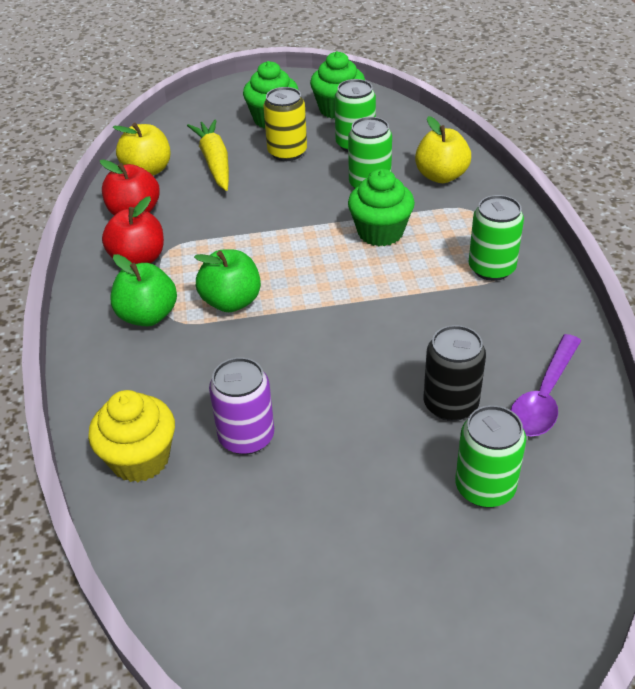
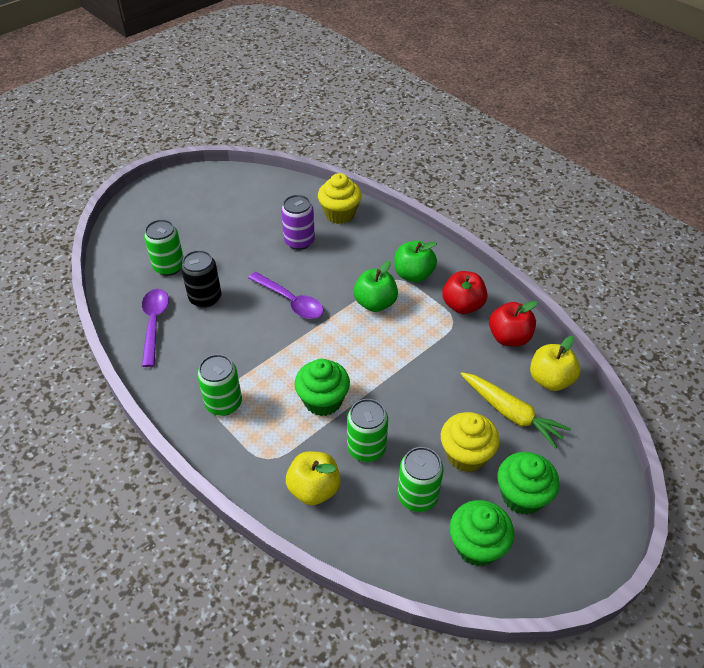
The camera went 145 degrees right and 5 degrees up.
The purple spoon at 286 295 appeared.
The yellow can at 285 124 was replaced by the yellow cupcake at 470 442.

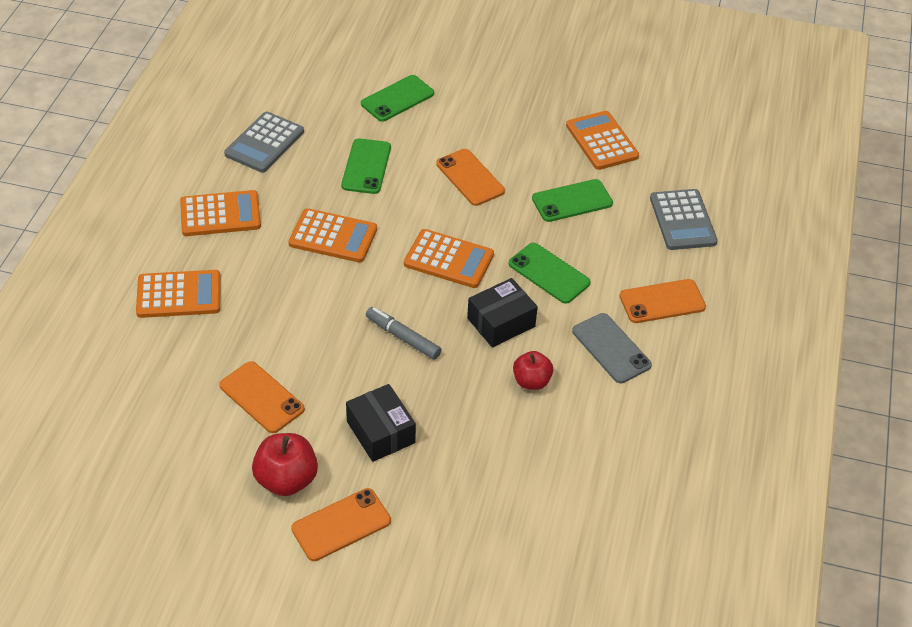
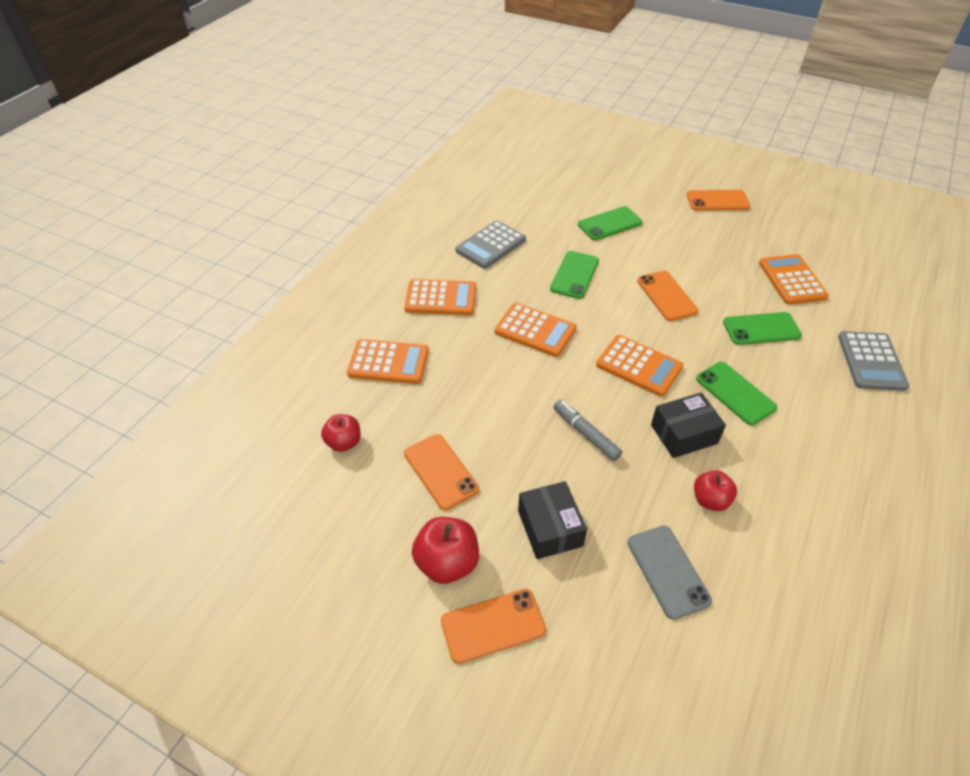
The camera went 15 degrees right and 0 degrees up.
The red apple at 341 433 appeared.
The grey phone moved from 612 348 to 670 573.
The orange phone moved from 662 301 to 718 200.

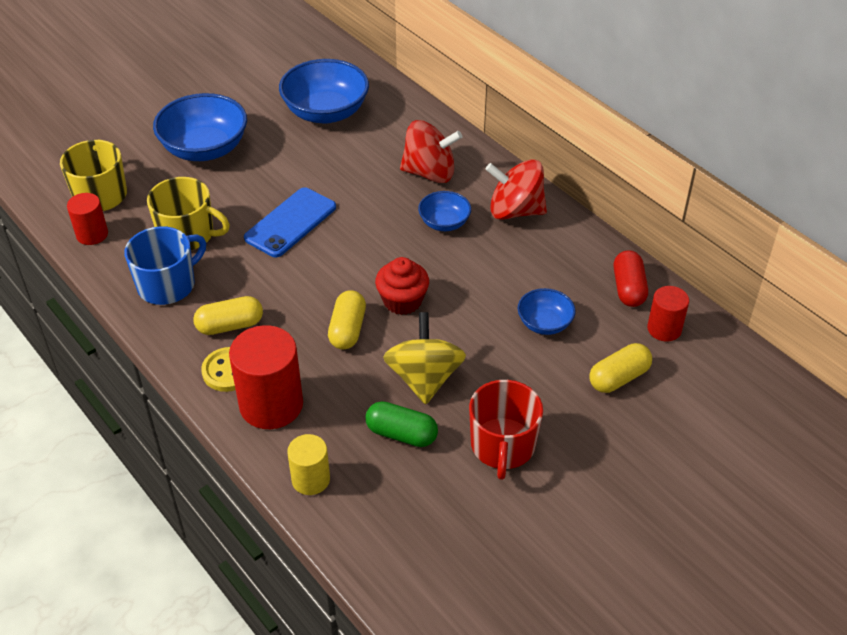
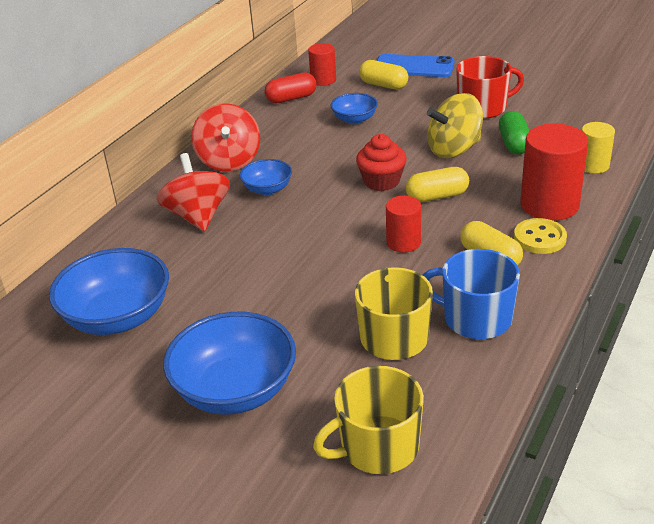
The camera went 110 degrees left and 10 degrees down.
The red cylinder moved from 87 219 to 403 224.
The blue phone moved from 290 222 to 415 65.

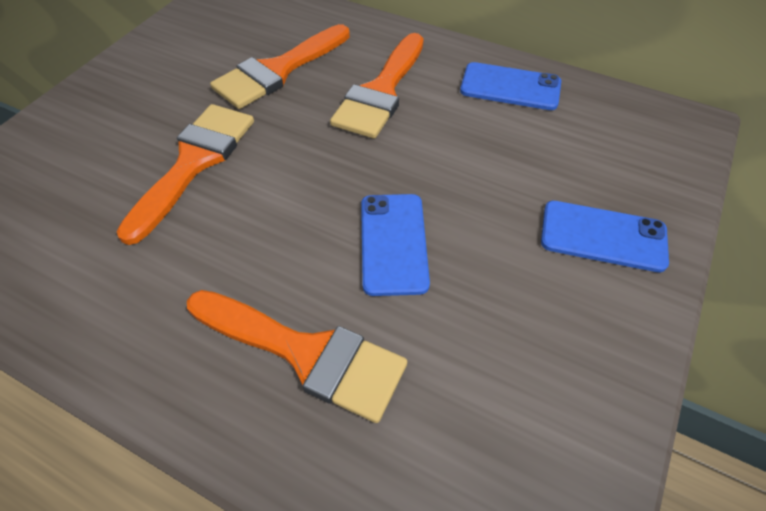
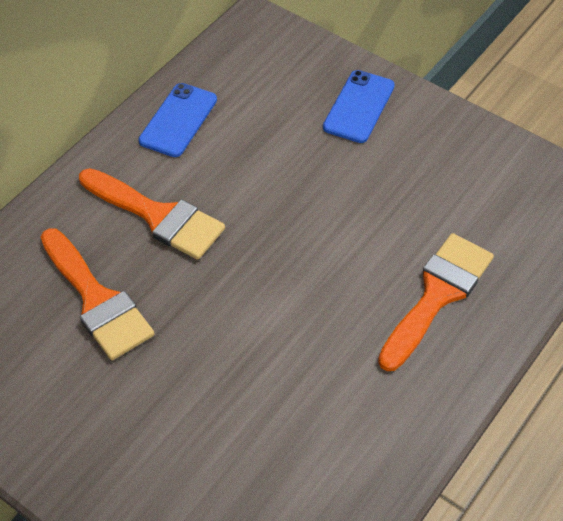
The camera went 80 degrees left and 0 degrees up.
The orange brush at 185 174 disappeared.
The blue phone at 395 245 disappeared.

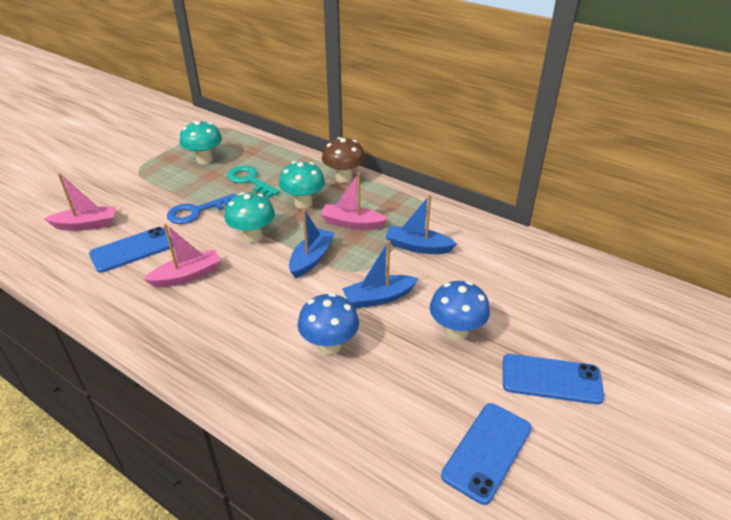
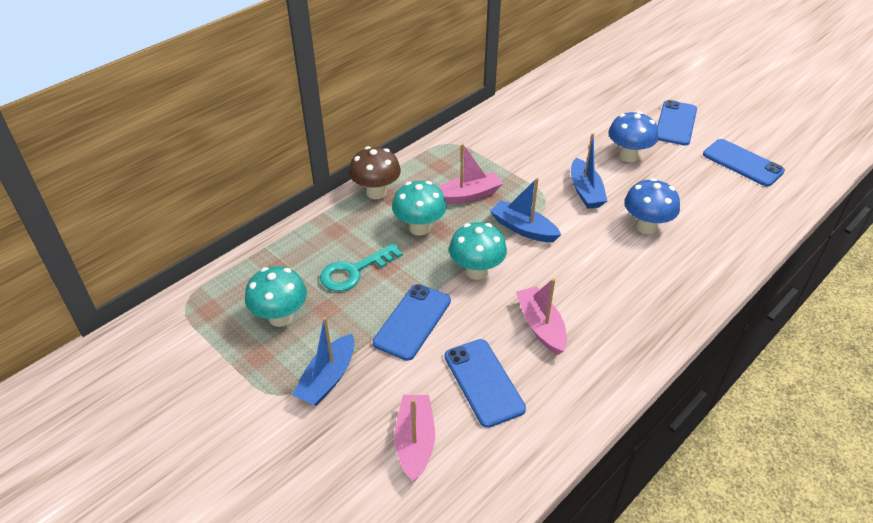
The camera went 80 degrees left and 5 degrees up.
The blue boat moved from 421 224 to 323 361.
The blue key at 201 209 was replaced by the blue phone at 412 322.
The pink boat at 354 201 turned 135 degrees counterclockwise.

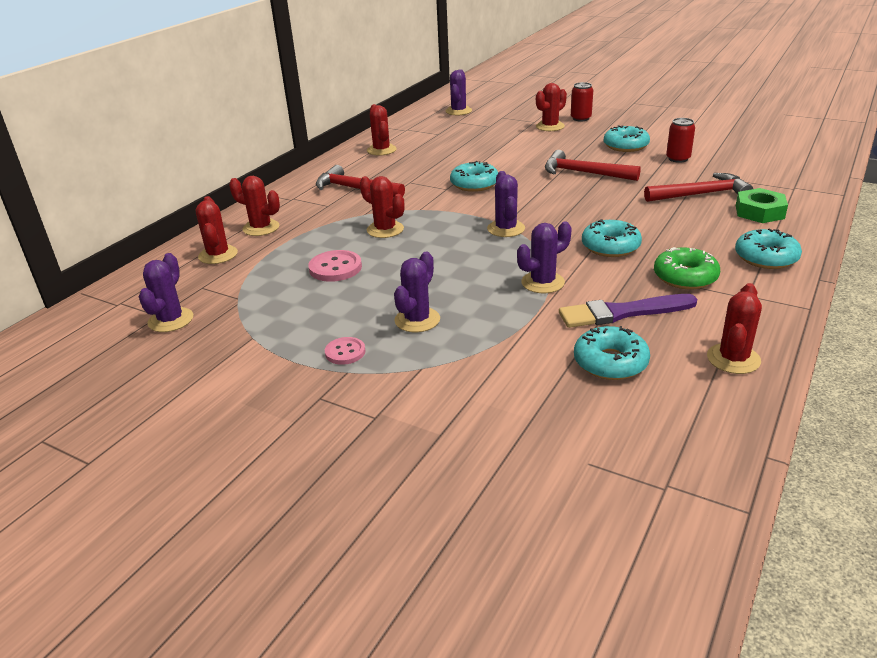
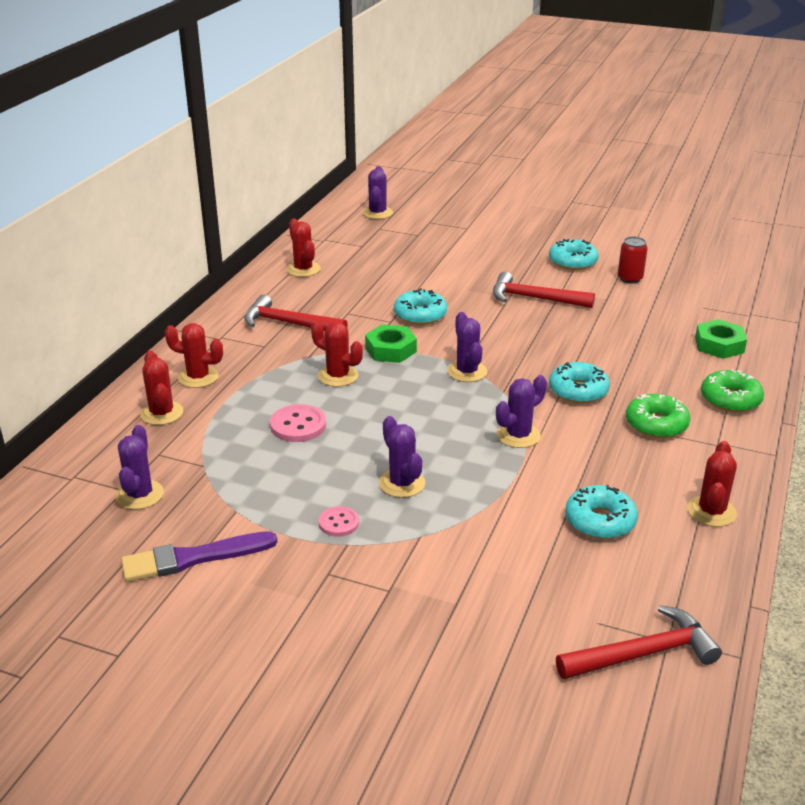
The camera went 10 degrees left and 0 degrees up.
The red cactus at 551 107 disappeared.
The red can at 582 101 disappeared.
The green nut at 391 343 appeared.
The purple brush moved from 628 311 to 199 556.
The red hammer moved from 698 187 to 639 642.
The turquoise donut at 768 248 became the green donut at 732 391.
The purple cactus at 417 292 turned 45 degrees counterclockwise.

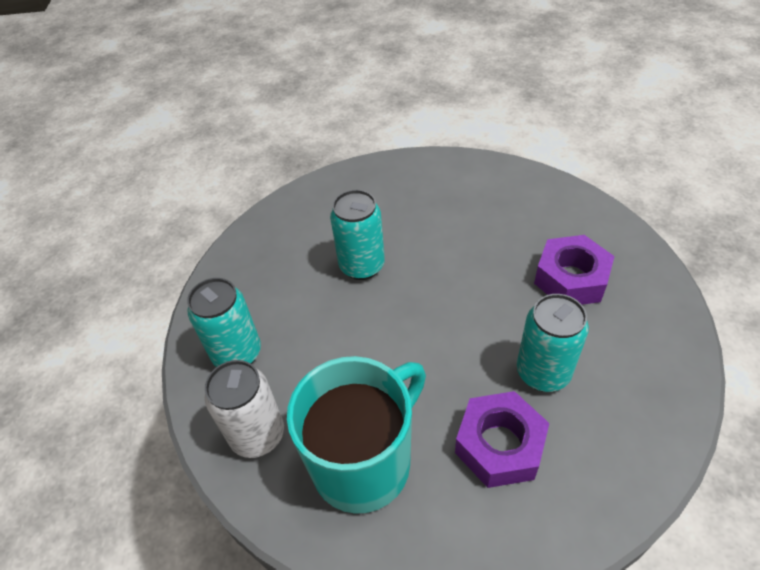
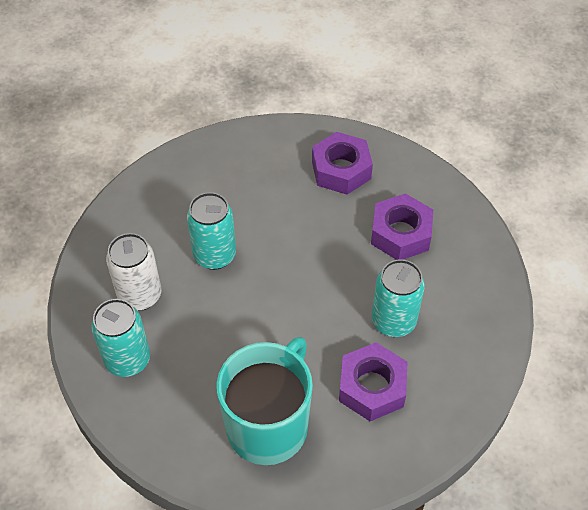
The camera went 20 degrees left and 5 degrees up.
The purple nut at 342 163 appeared.
The white can moved from 244 409 to 133 272.

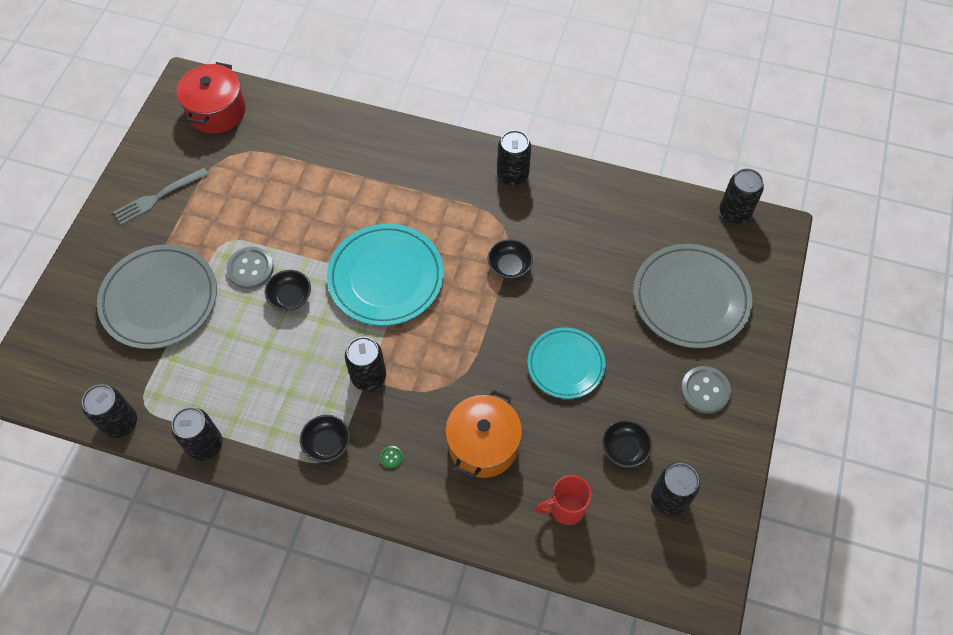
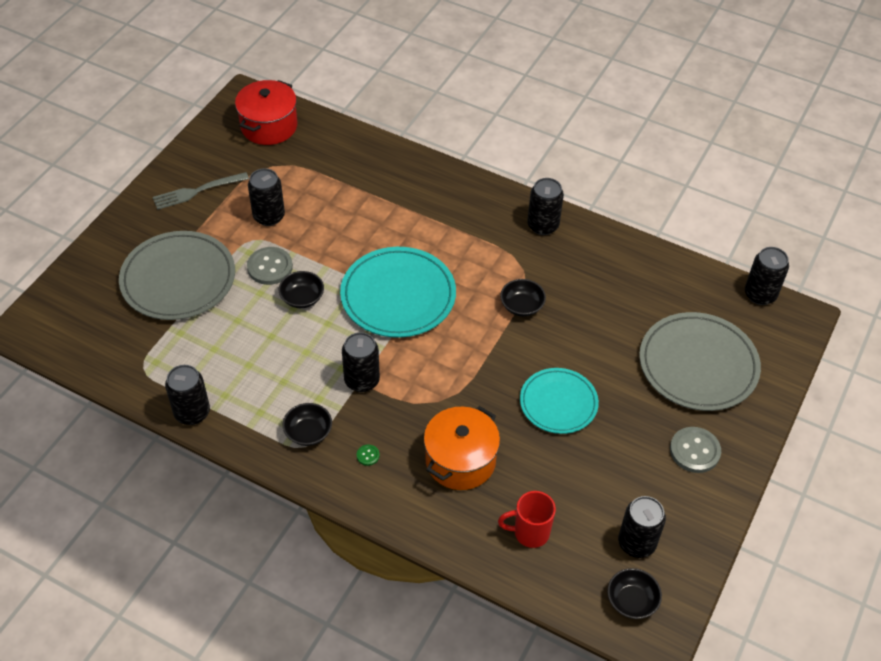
The camera went 10 degrees right and 10 degrees down.
The black can moved from 109 411 to 266 197.
The black bowl moved from 627 444 to 634 593.

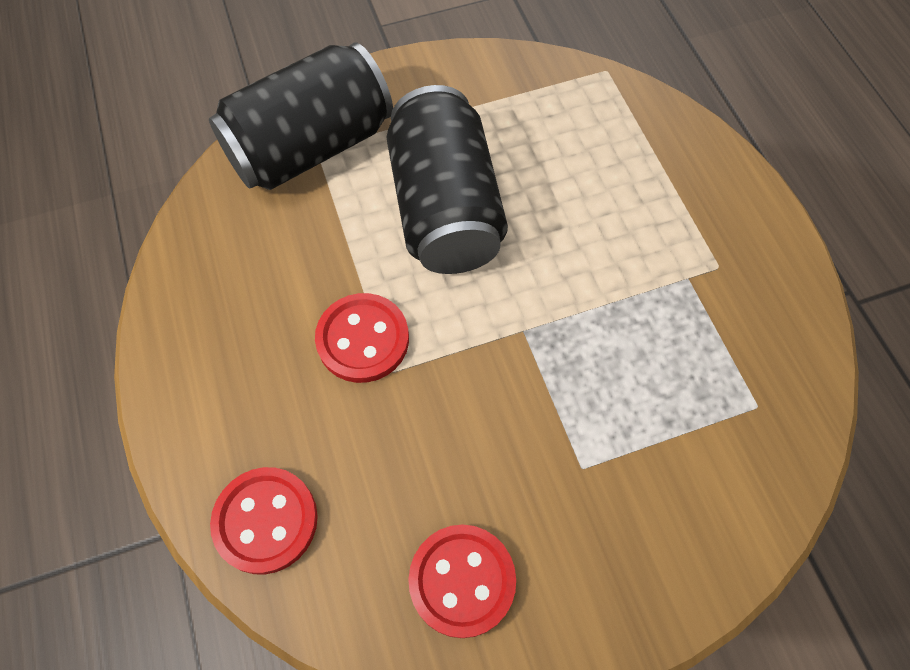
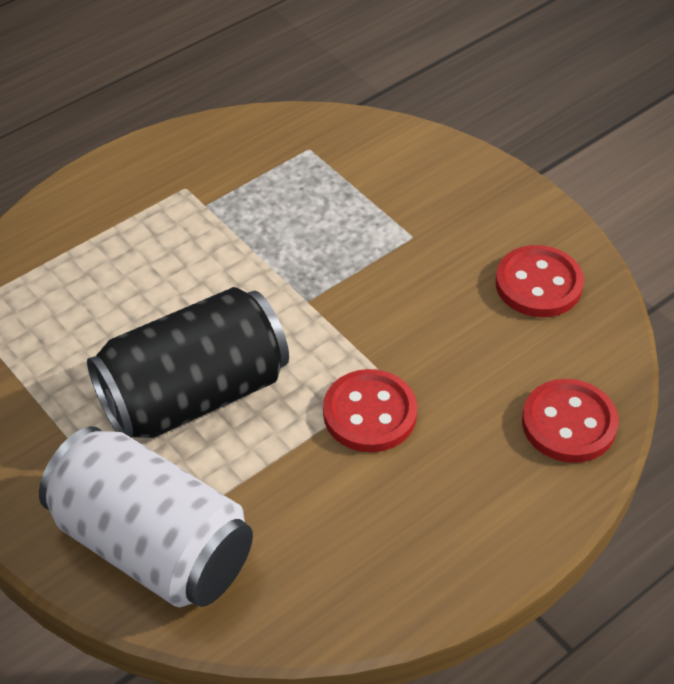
The camera went 110 degrees left and 15 degrees down.
The black can at 301 116 became the white can at 146 516.

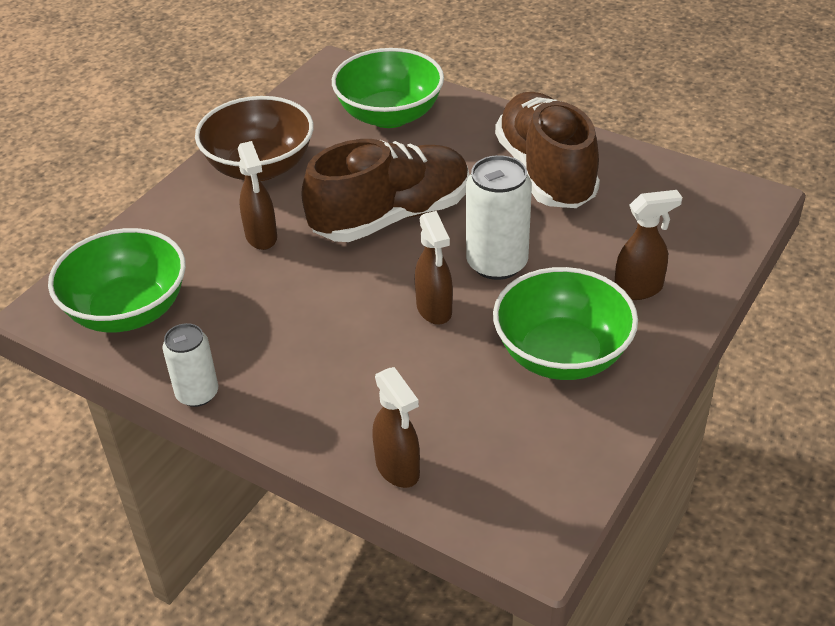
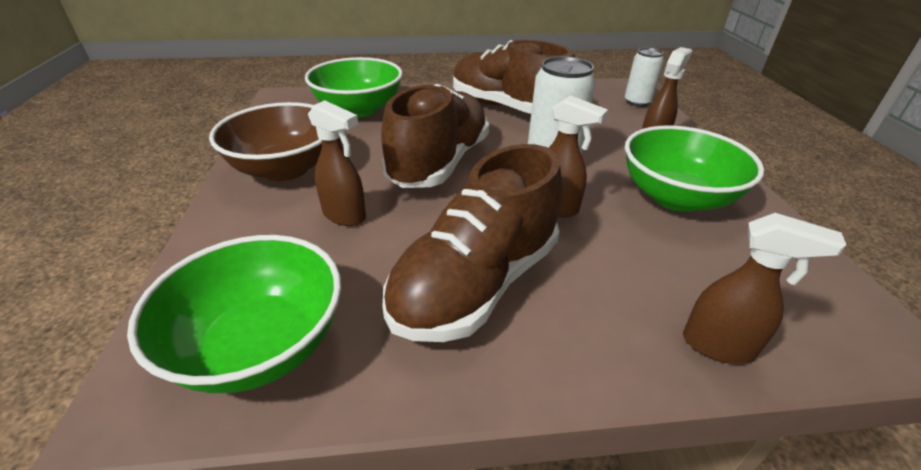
The camera went 40 degrees left and 5 degrees down.
The brown shoe at 472 243 appeared.
The white can moved from 190 365 to 644 77.

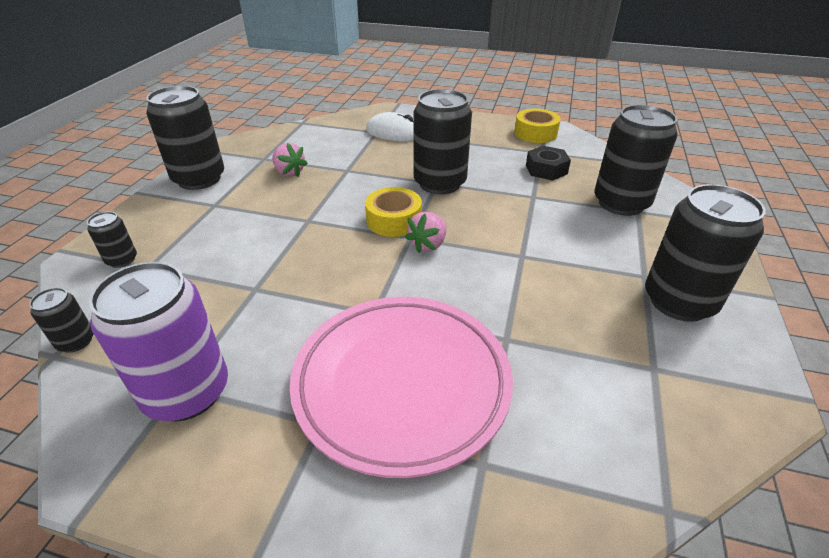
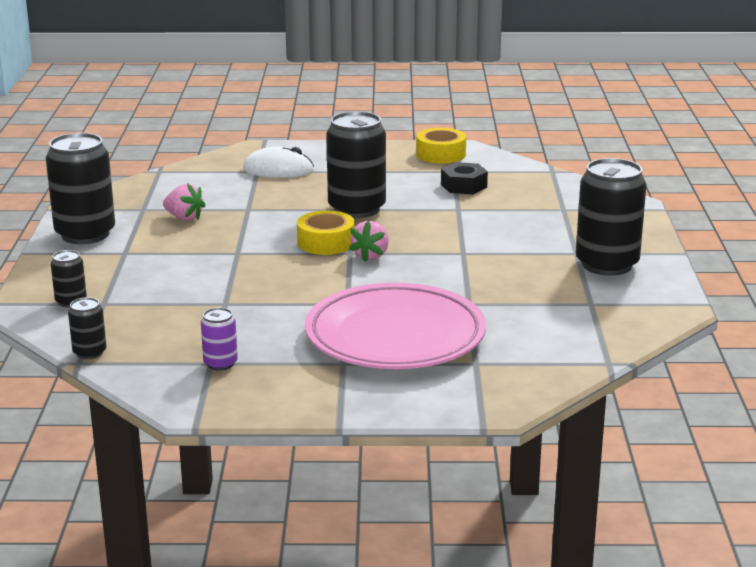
The camera went 15 degrees left and 15 degrees down.
The black can at 636 160 disappeared.
The purple can at 158 341 changed to 0.47 times the size.

